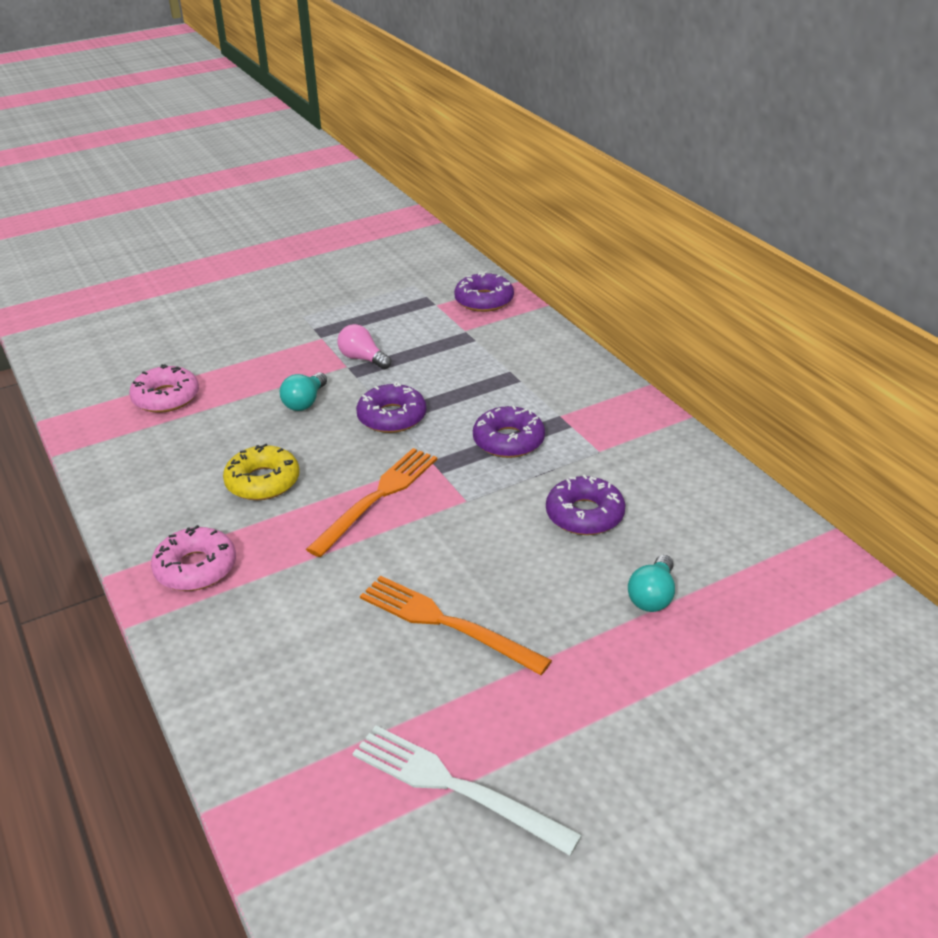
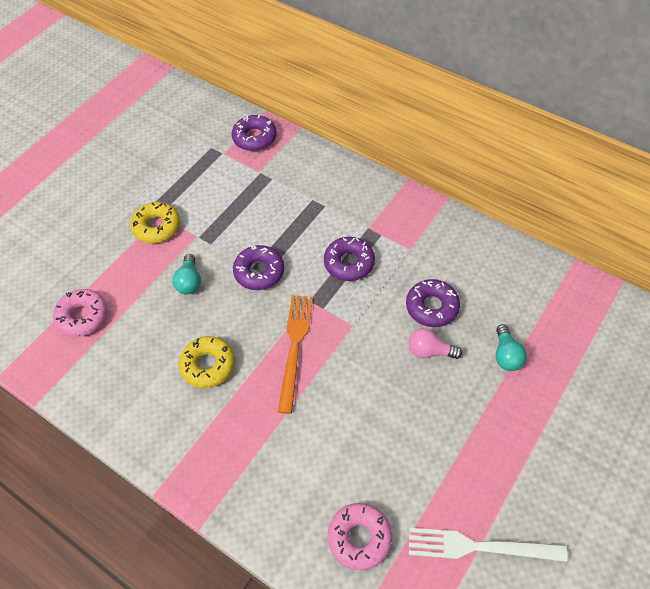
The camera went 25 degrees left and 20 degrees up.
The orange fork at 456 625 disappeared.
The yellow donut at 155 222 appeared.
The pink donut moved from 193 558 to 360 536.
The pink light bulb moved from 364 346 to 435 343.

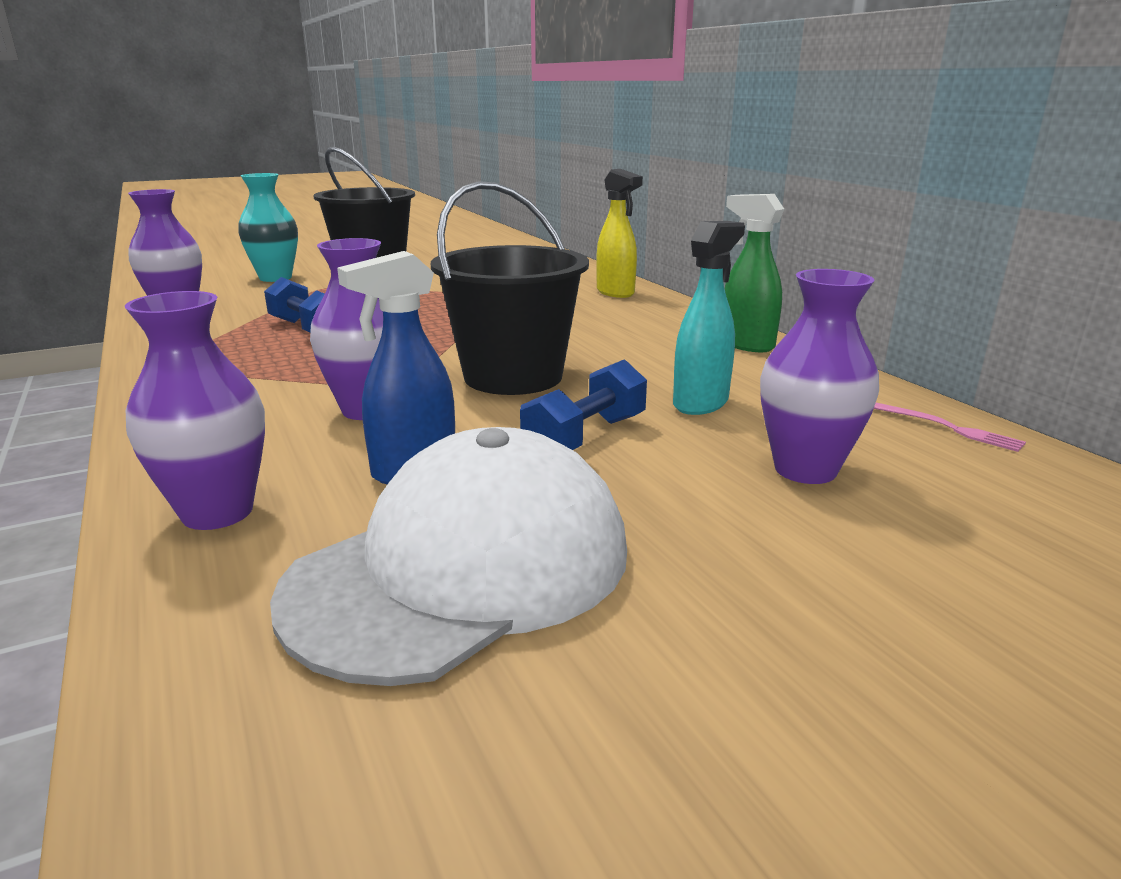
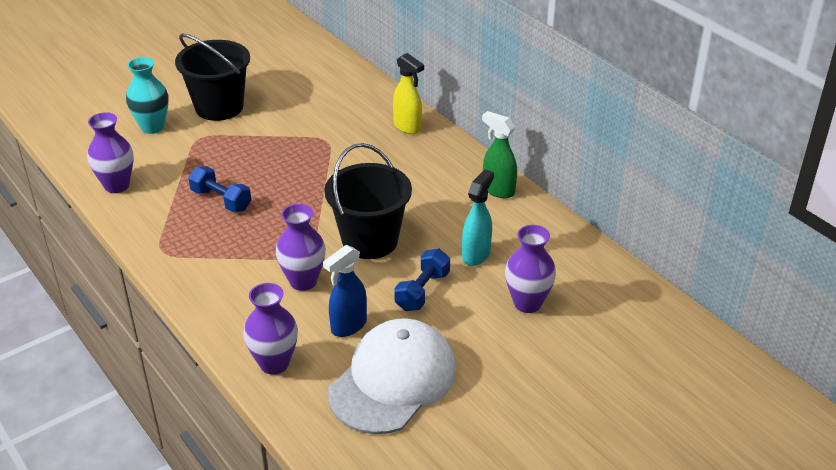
The camera went 10 degrees left and 15 degrees up.
The pink fork at 950 427 disappeared.

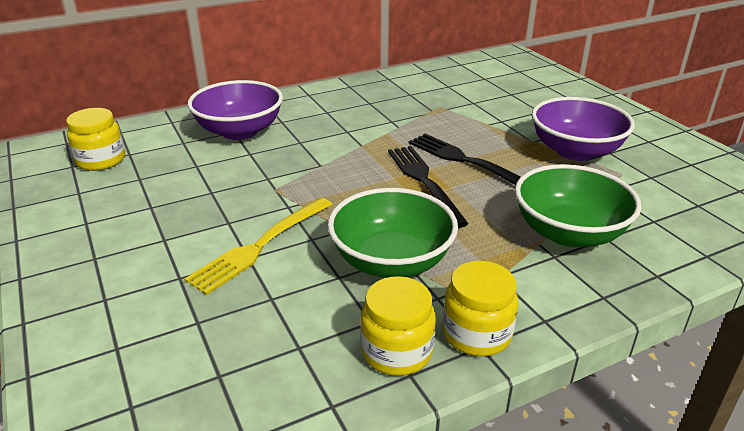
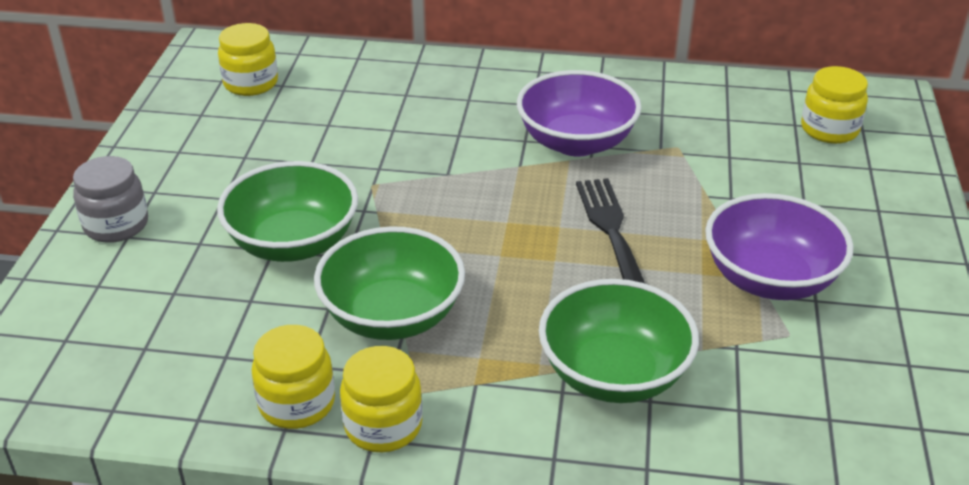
The camera went 35 degrees right and 5 degrees up.
The black fork at 428 187 disappeared.
The grey jar at 110 199 appeared.
The yellow jar at 834 105 appeared.
The purple bowl moved from 235 110 to 579 113.
The yellow fork at 258 246 was replaced by the green bowl at 287 211.

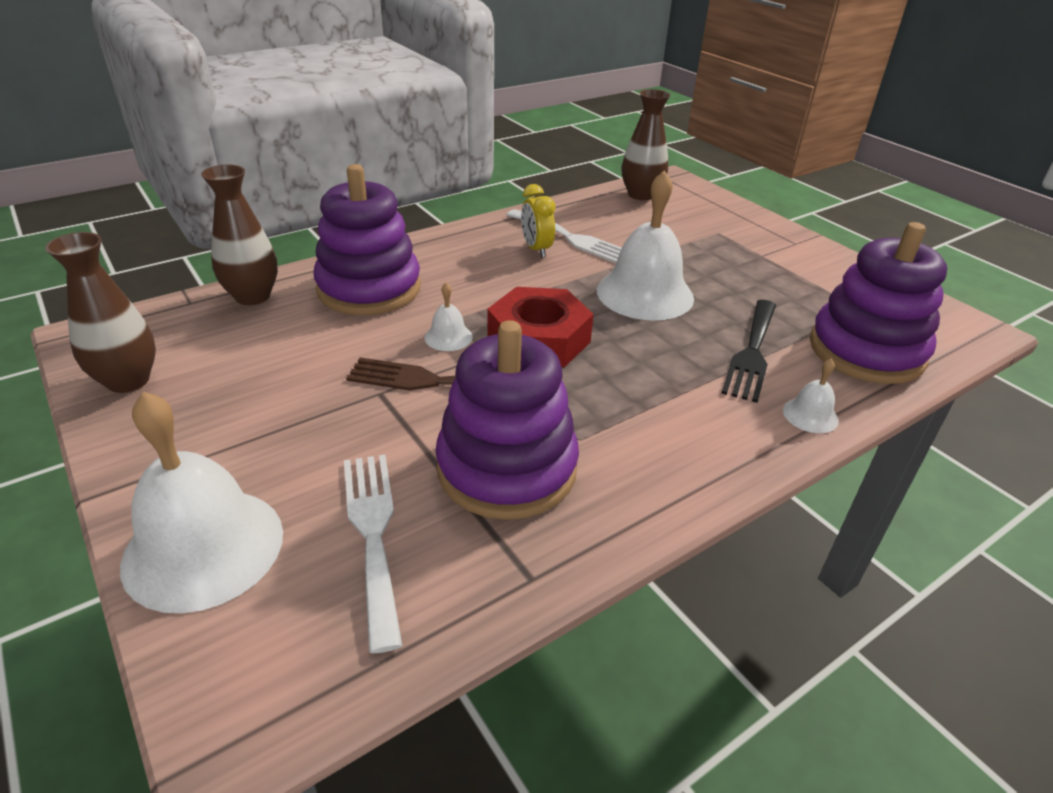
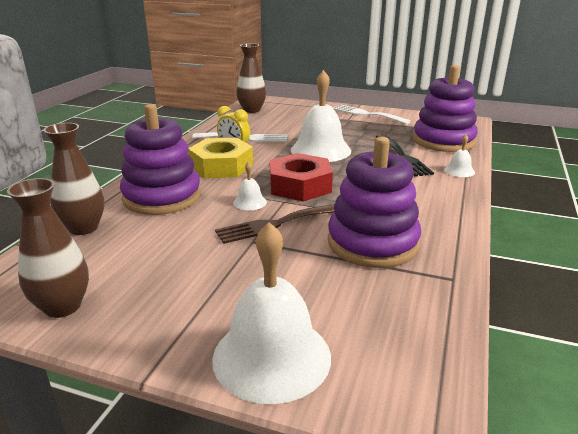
The camera went 35 degrees left and 10 degrees down.
The yellow nut at 220 158 appeared.
The white fork moved from 373 554 to 372 114.

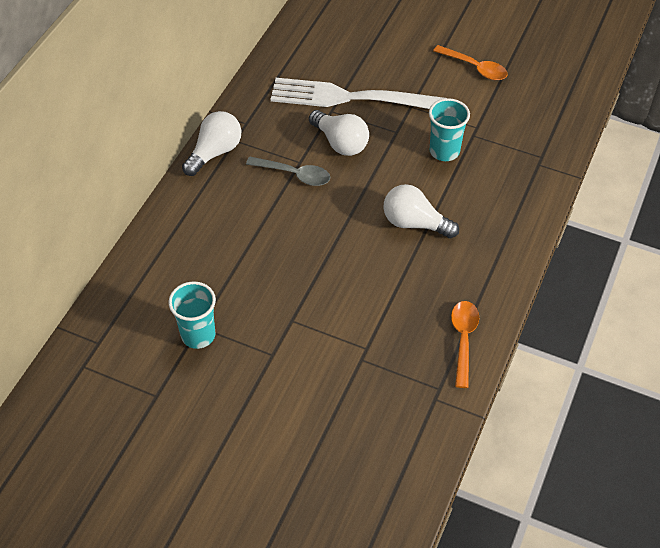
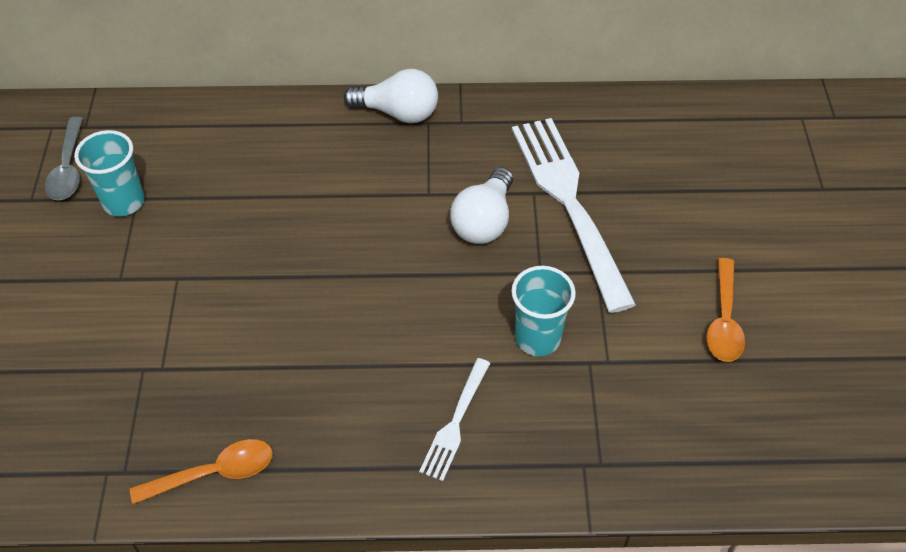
The camera went 65 degrees right and 0 degrees up.
The white light bulb at 421 211 disappeared.
The white fork at 454 419 appeared.
The grey spoon moved from 288 171 to 64 158.

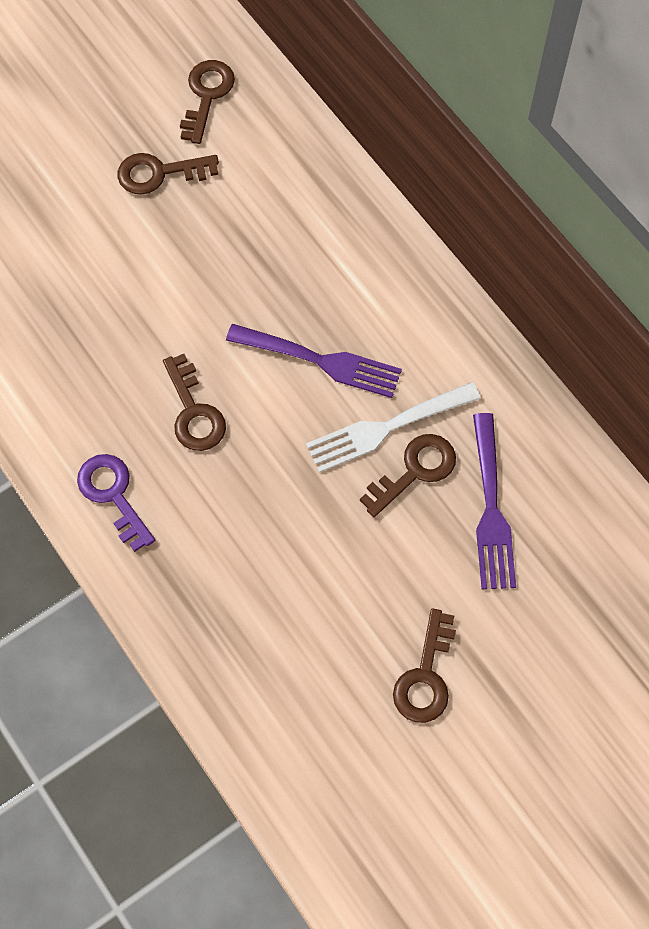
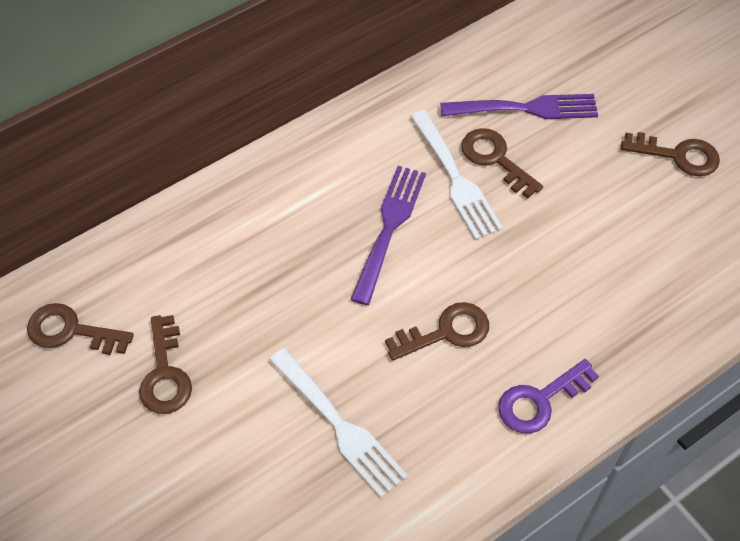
The camera went 90 degrees left and 10 degrees down.
The white fork at 338 423 appeared.

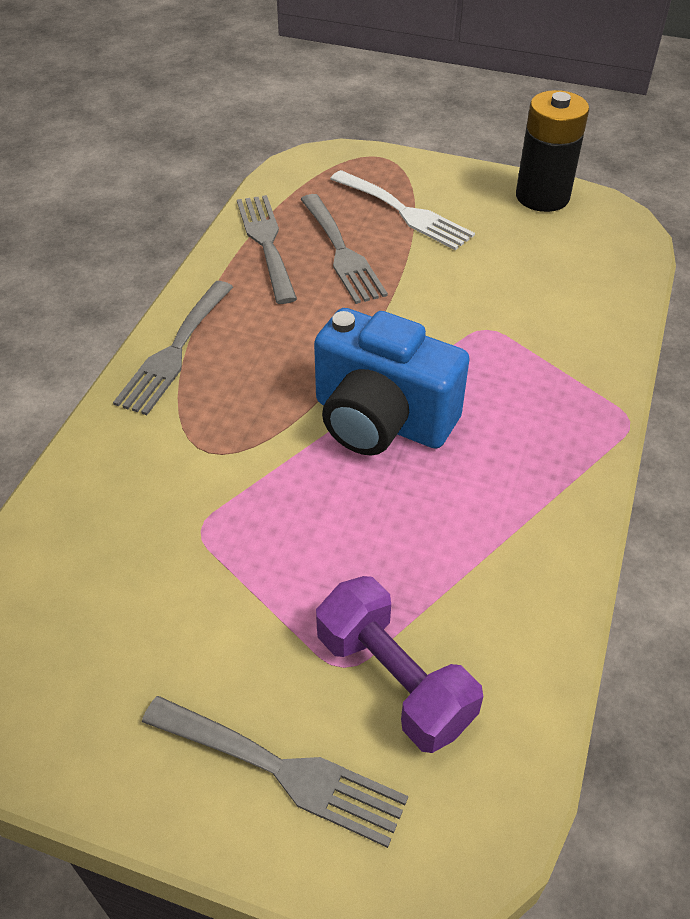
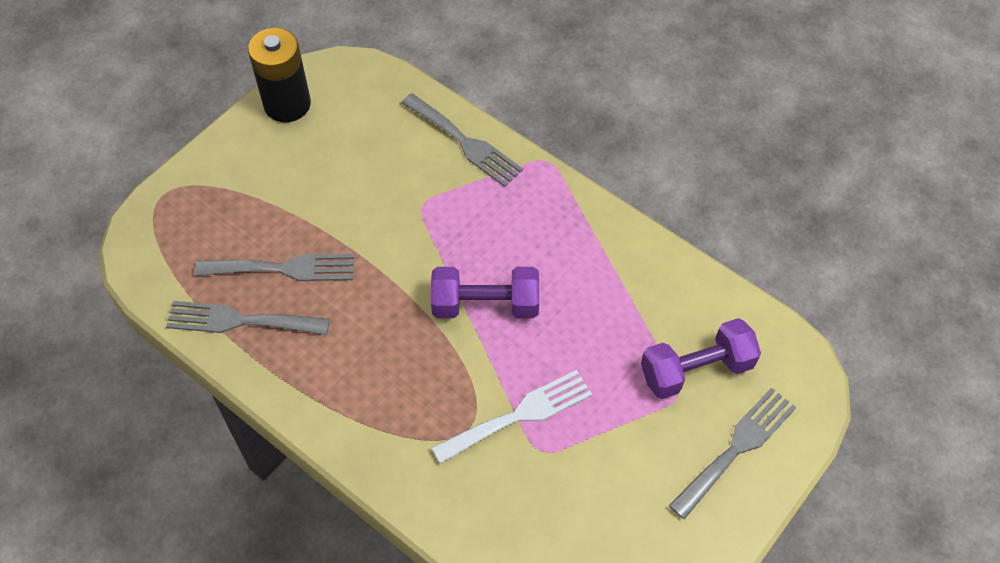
The camera went 70 degrees left and 10 degrees up.
The grey fork moved from 173 348 to 462 140.
The white fork moved from 402 210 to 512 417.
The blue camera at 392 382 was replaced by the purple dumbbell at 485 292.

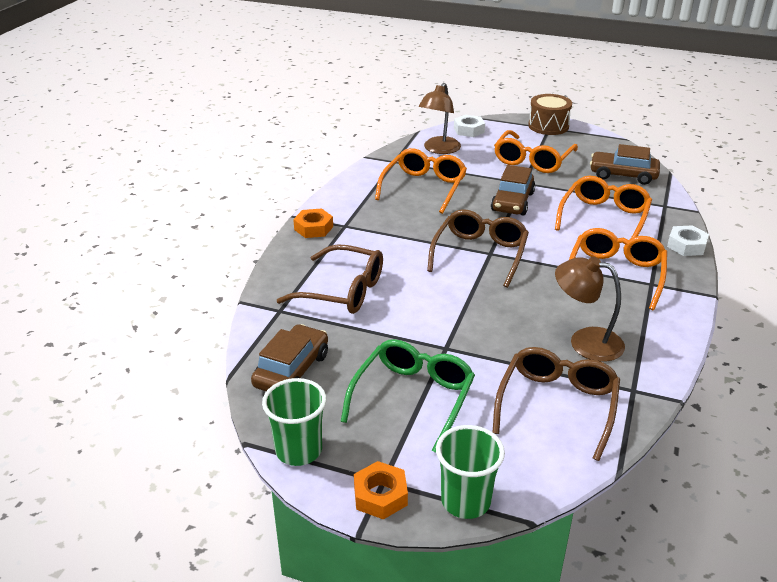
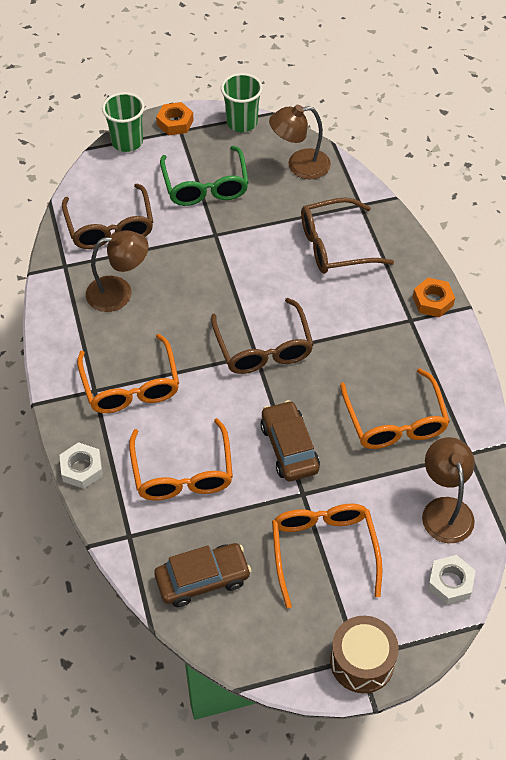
The camera went 145 degrees right and 20 degrees up.
The brown car at 289 357 was replaced by the brown lamp at 300 142.

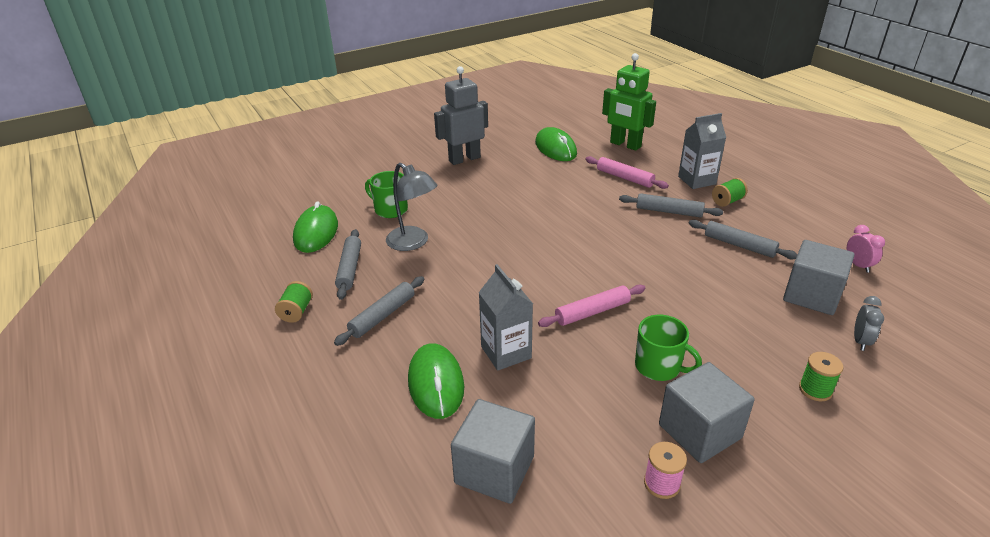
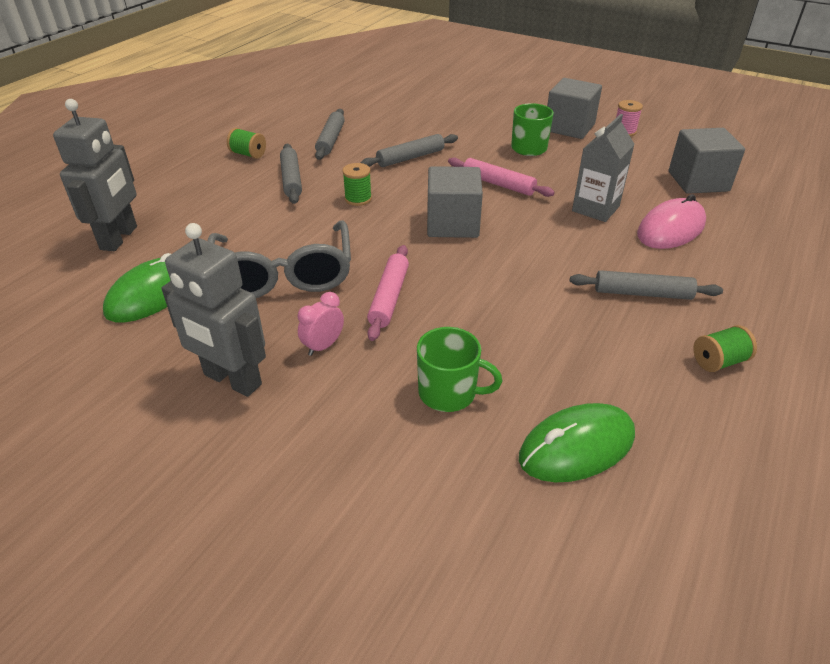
The camera went 120 degrees left and 5 degrees up.
The grey lamp at 412 207 disappeared.
The grey carton at 702 151 disappeared.
The grey clock at 869 323 disappeared.
The grey glasses at 279 259 appeared.
The grey rolling pin moved from 348 264 to 409 150.
The pink rolling pin moved from 627 172 to 388 293.
The grey cube moved from 819 277 to 455 202.
The green spool moved from 821 376 to 357 184.
The pink clock moved from 866 249 to 321 324.
The green mouse at 436 381 became the pink mouse at 671 221.
The green robot at 629 102 became the grey robot at 95 175.
The green mug at 386 194 turned 75 degrees counterclockwise.

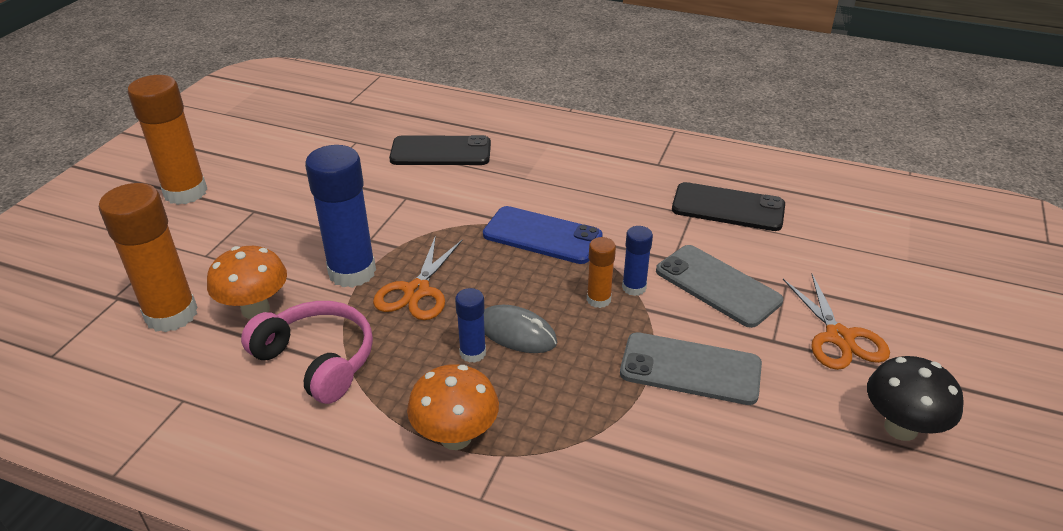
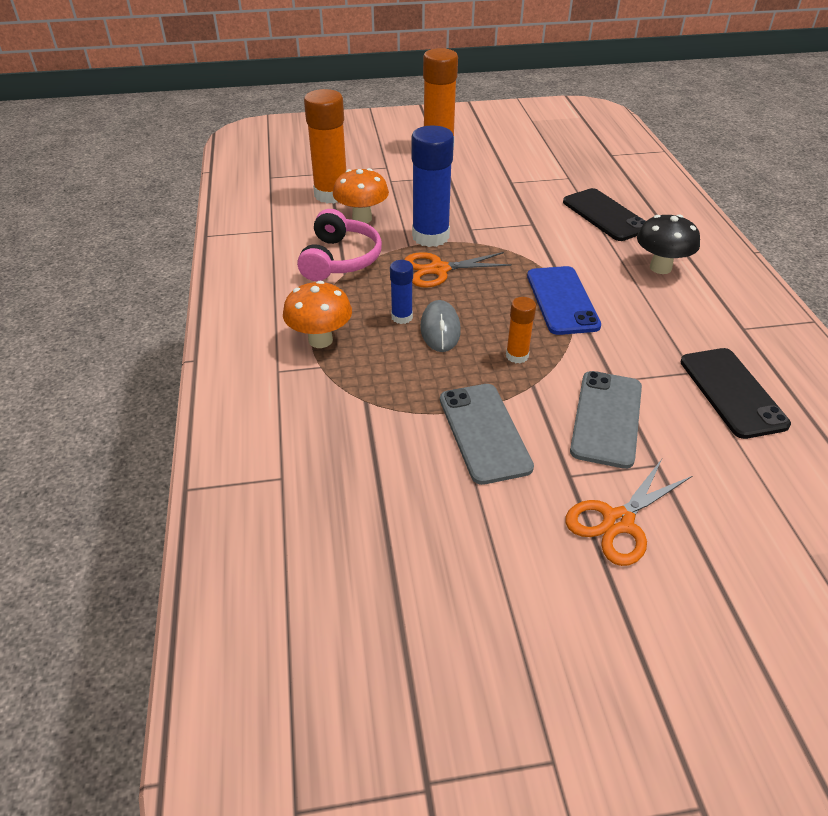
The camera went 60 degrees right and 5 degrees up.
The blue glue stick at 637 261 disappeared.
The black mushroom moved from 915 398 to 668 244.

